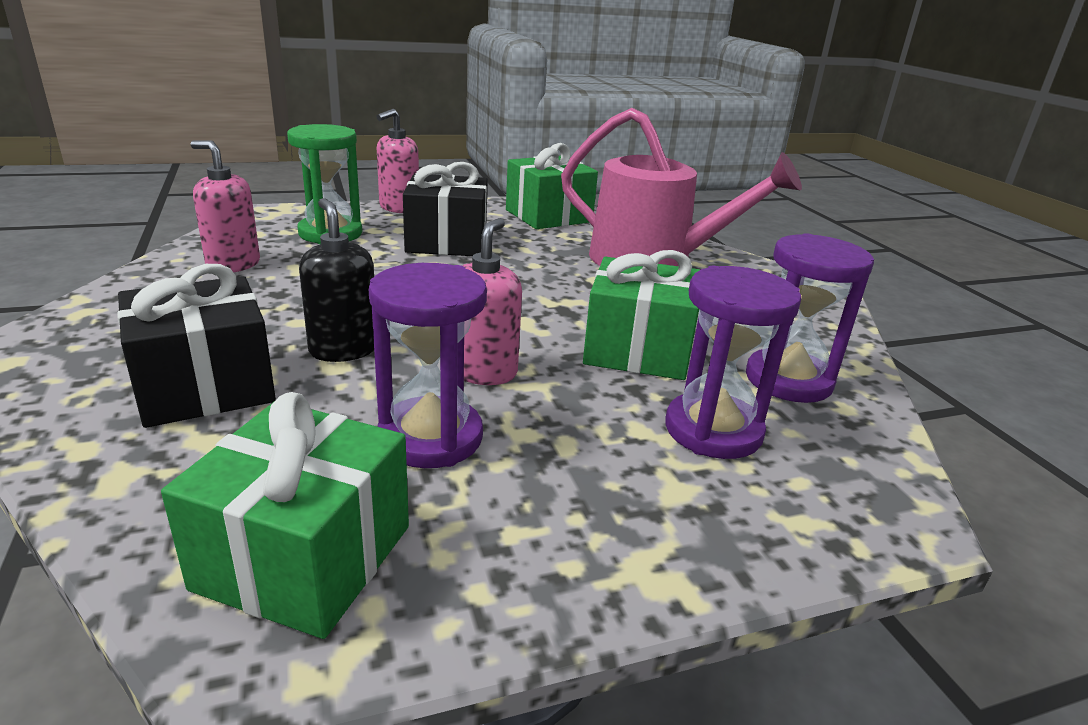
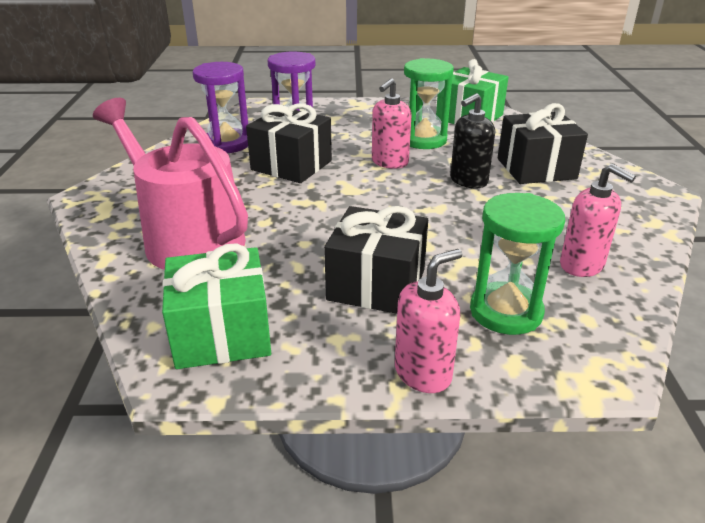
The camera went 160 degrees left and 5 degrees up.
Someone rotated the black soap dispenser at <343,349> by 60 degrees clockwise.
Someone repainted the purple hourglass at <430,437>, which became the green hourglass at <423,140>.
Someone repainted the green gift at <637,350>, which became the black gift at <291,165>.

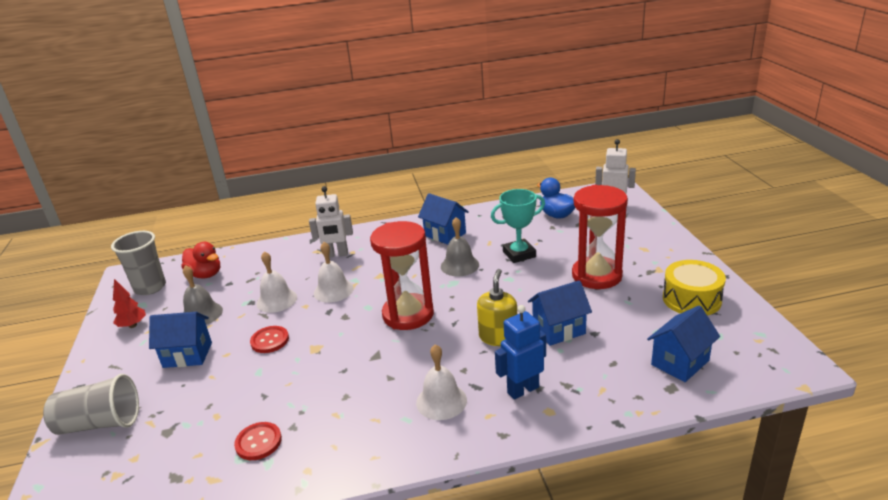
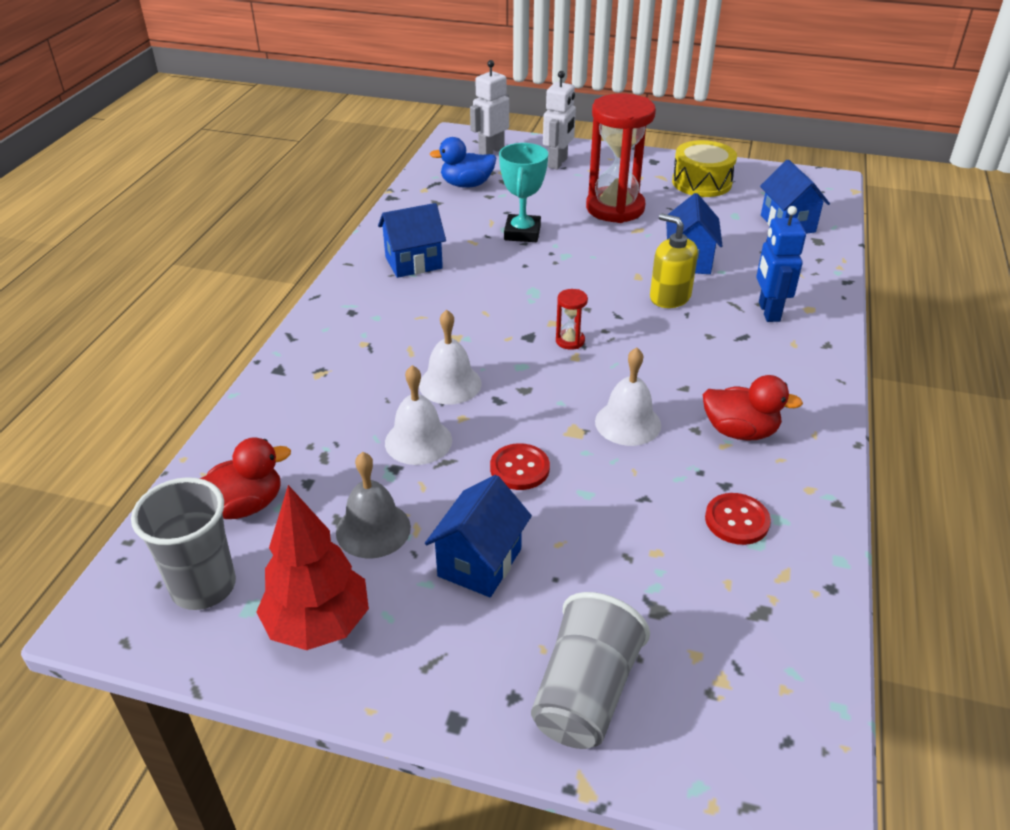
The camera went 65 degrees left and 10 degrees up.
Someone scaled the red tree at <133,325> by 1.78.
Someone carried the white robot from <336,254> to <558,163>.
Someone scaled the red hourglass at <408,314> by 0.41.
Someone carried the white bell from <441,401> to <628,423>.
Someone took away the grey bell at <459,265>.
Someone put down the red duck at <740,431>.

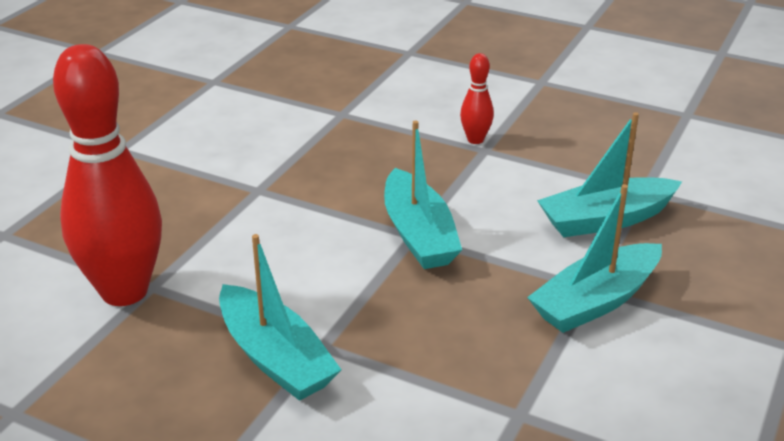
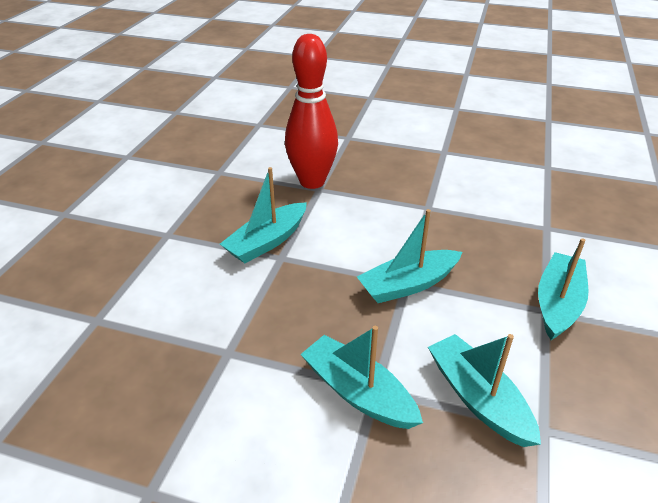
The camera went 80 degrees right and 5 degrees up.
Someone swapped the red bowling pin at <475,140> for the turquoise boat at <558,303>.

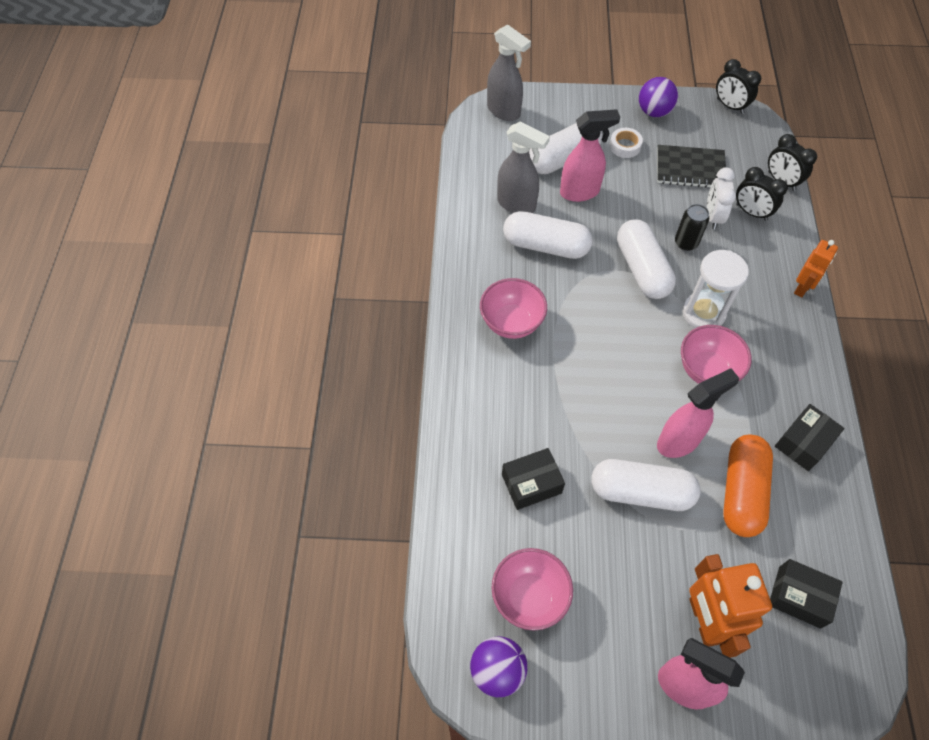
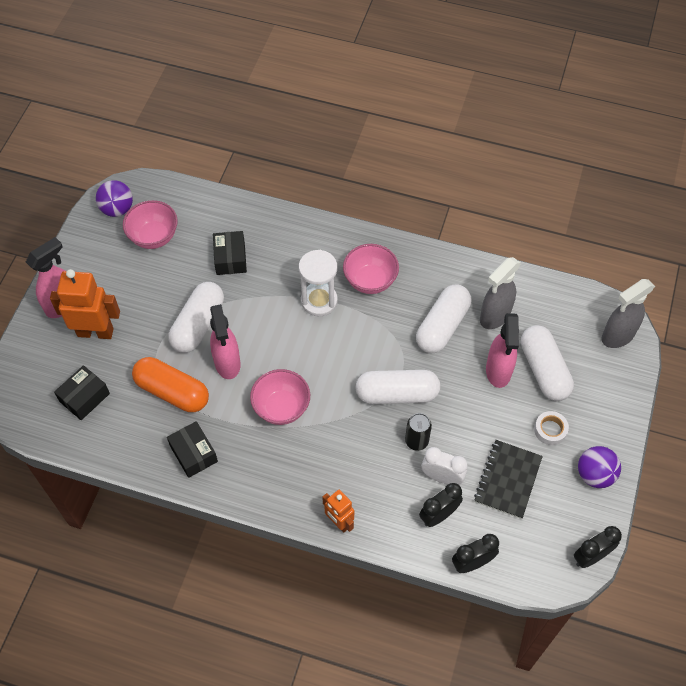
The camera went 105 degrees right and 0 degrees up.
Someone carried the white hourglass from <703,313> to <319,301>.

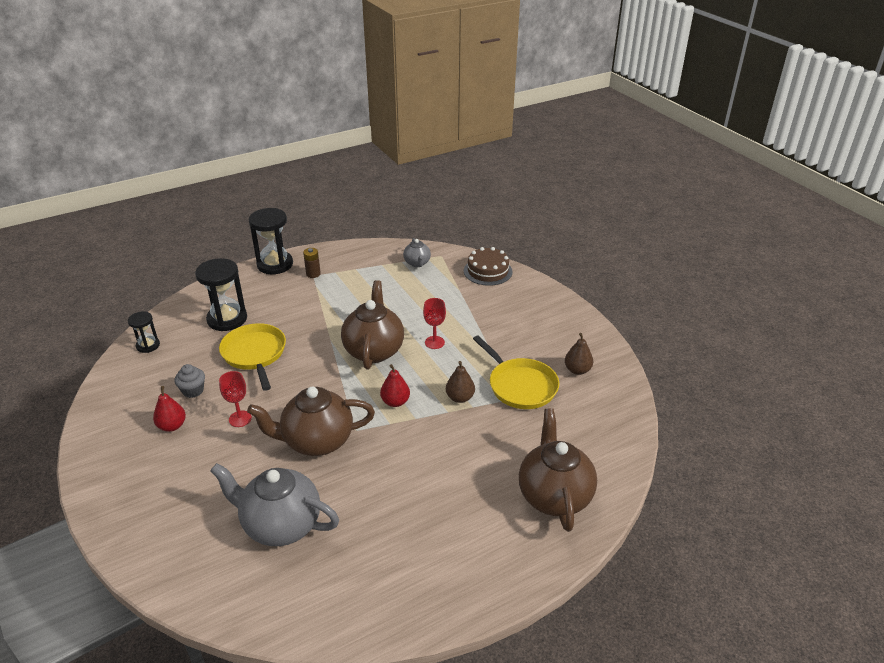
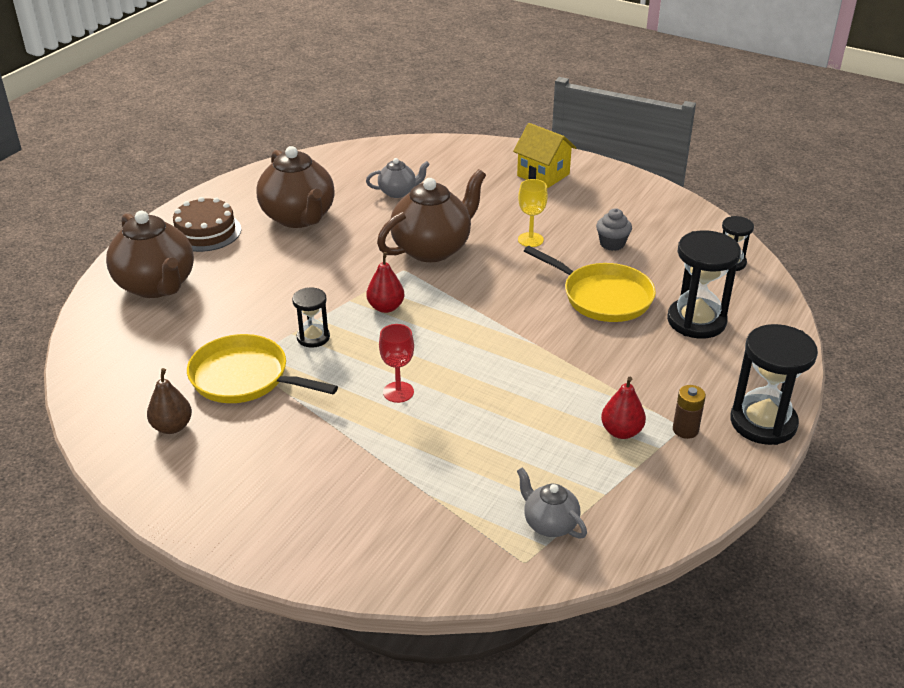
The camera went 150 degrees right and 0 degrees up.
Someone carried the red pear from <172,426> to <621,431>.
Someone scaled the grey teapot at <281,525> by 0.51.
Someone repainted the red goblet at <240,419>, which became the yellow goblet at <530,240>.
Someone carried the brown teapot from <374,350> to <299,217>.
Someone swapped the brown pear at <460,398> for the black hourglass at <313,337>.
Someone carried the brown cake from <488,271> to <205,232>.
Someone put down the yellow house at <543,175>.

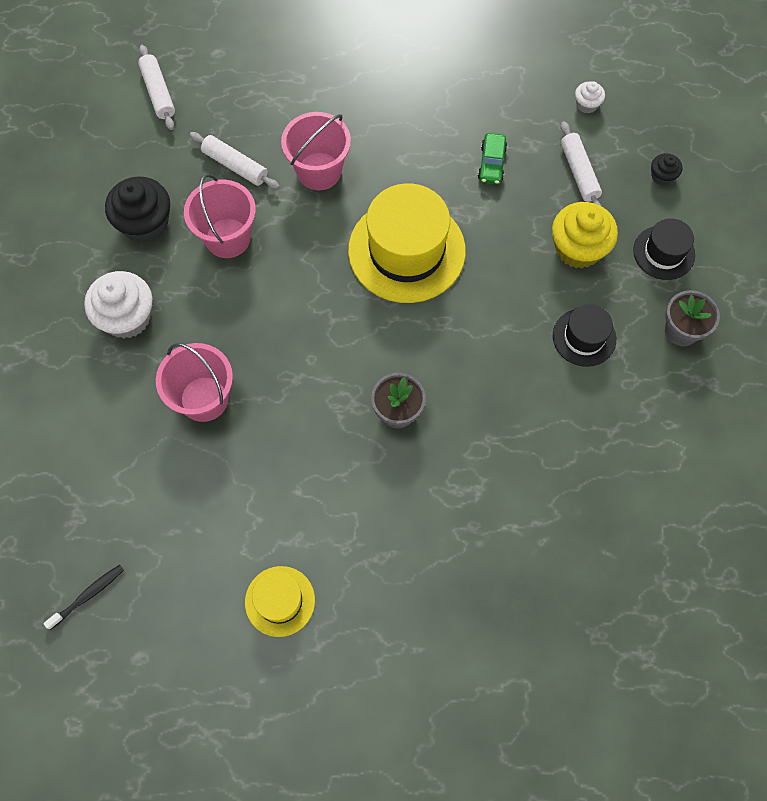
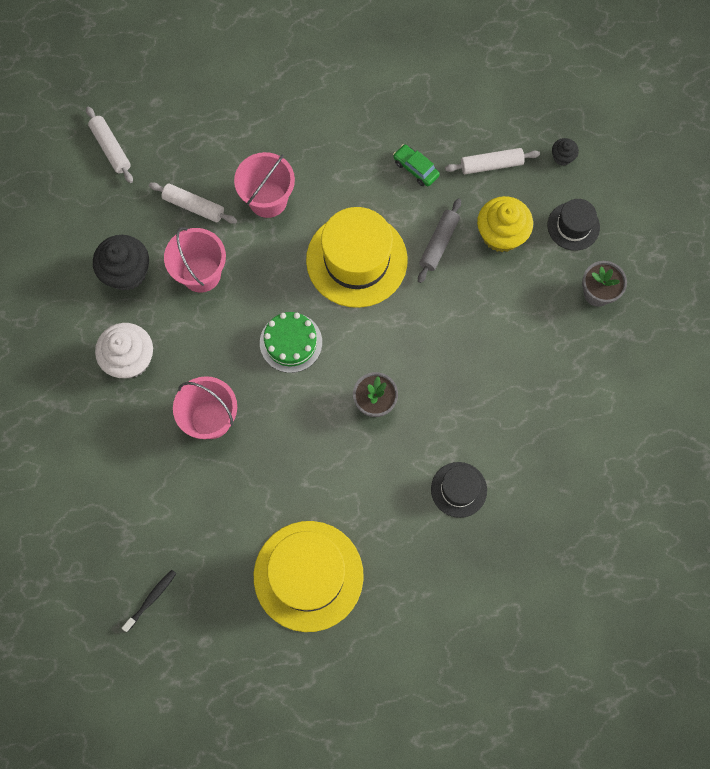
The camera went 10 degrees left and 5 degrees up.
Someone scaled the yellow hat at <280,601> by 1.91.
Someone rotated the green car at <492,163> by 135 degrees clockwise.
Someone carried the black hat from <584,337> to <459,489>.
Someone rotated the white rolling pin at <579,172> by 75 degrees counterclockwise.
Someone took away the white cupcake at <587,104>.
Someone put down the green cake at <291,342>.
Someone put down the grey rolling pin at <439,243>.

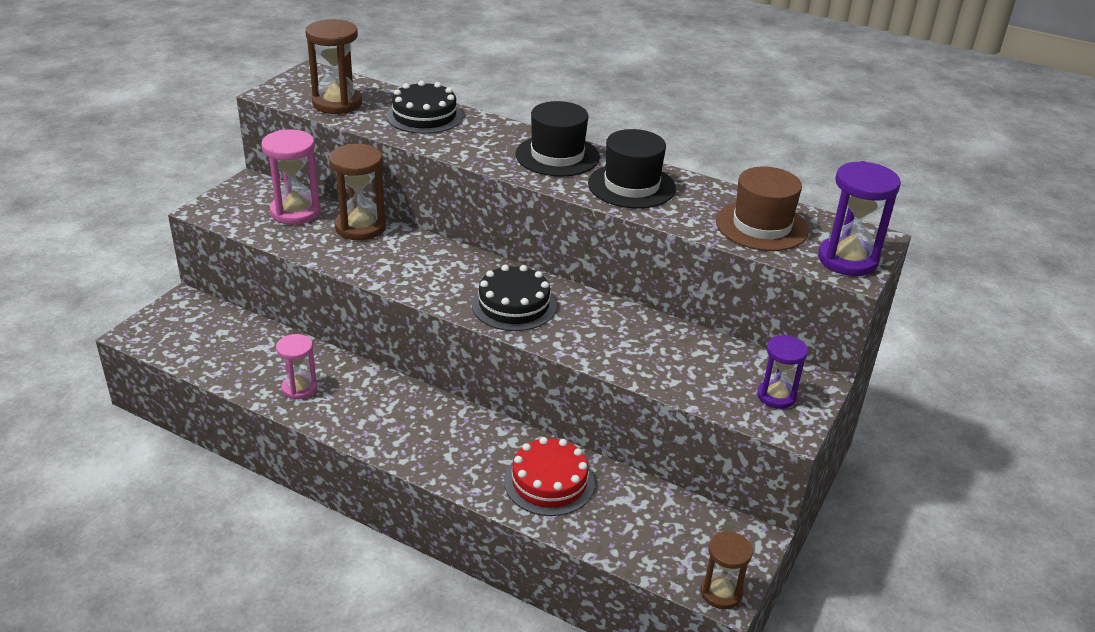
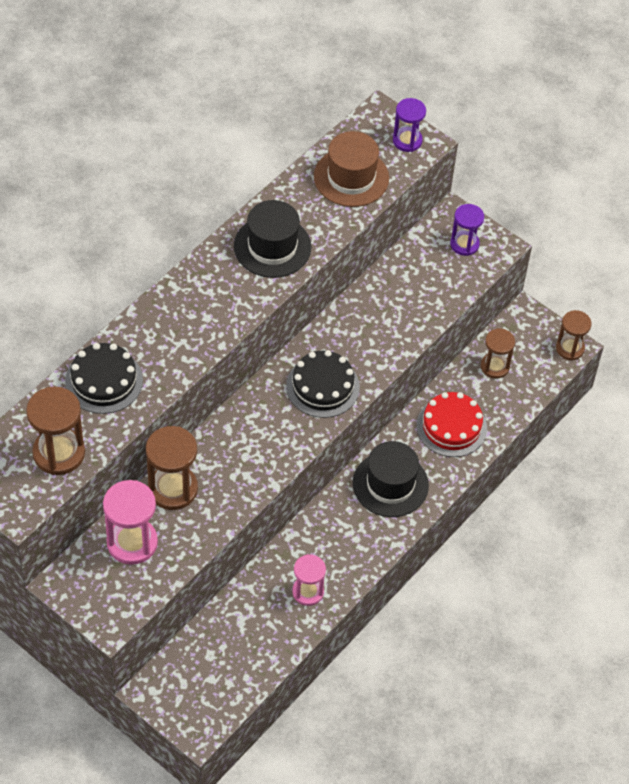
The camera went 80 degrees left and 20 degrees up.
Someone carried the black hat from <557,156> to <390,484>.
Someone scaled the purple hourglass at <847,260> by 0.64.
Someone put down the brown hourglass at <495,366>.

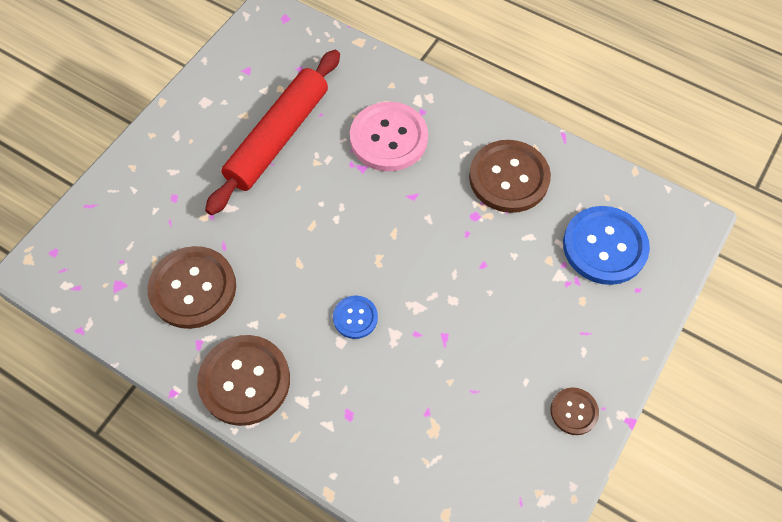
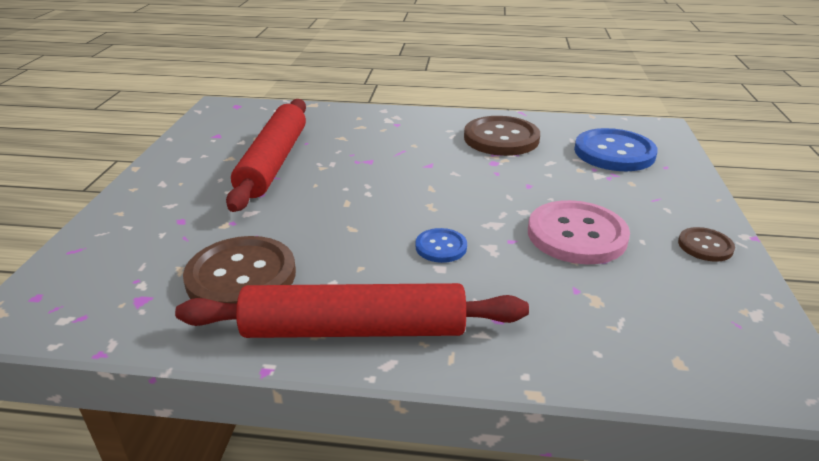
The camera went 25 degrees left and 30 degrees down.
Someone swapped the brown button at <245,381> for the red rolling pin at <354,329>.
Someone carried the pink button from <388,138> to <576,235>.

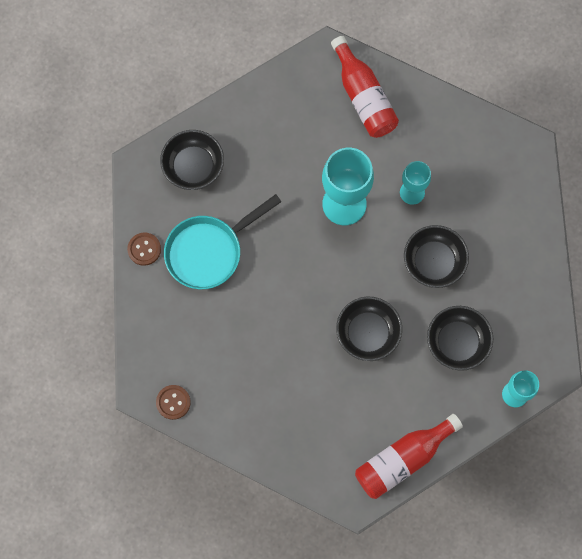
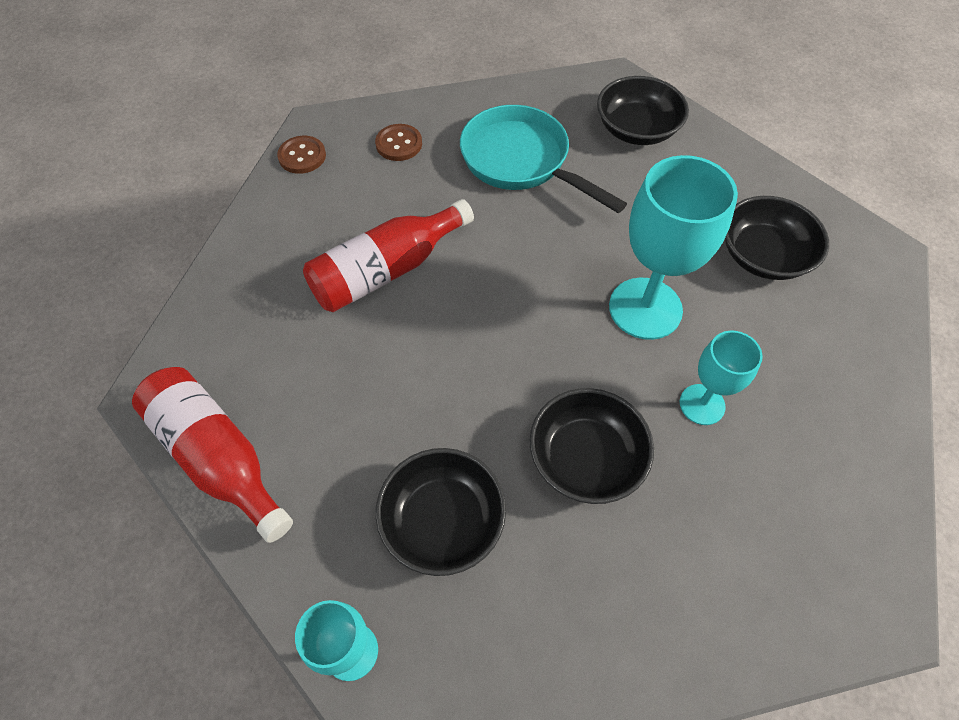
The camera went 80 degrees right and 15 degrees down.
Someone carried the brown button from <144,249> to <399,144>.
Someone carried the red bottle from <363,97> to <386,270>.
Someone carried the black bowl from <368,333> to <763,255>.

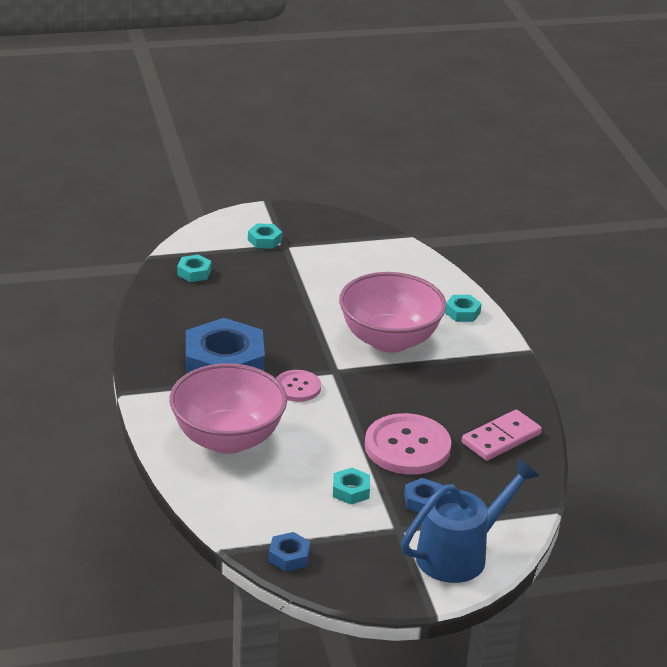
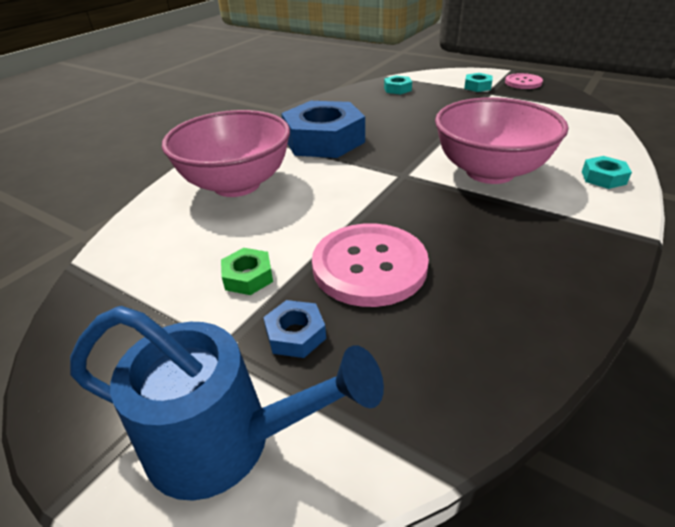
The camera went 50 degrees right and 5 degrees up.
Someone took away the blue nut at <289,556>.
Someone carried the pink button from <297,387> to <523,83>.
Someone repainted the turquoise nut at <351,491>, which became the green nut at <248,277>.
Someone took away the pink domino at <501,438>.

